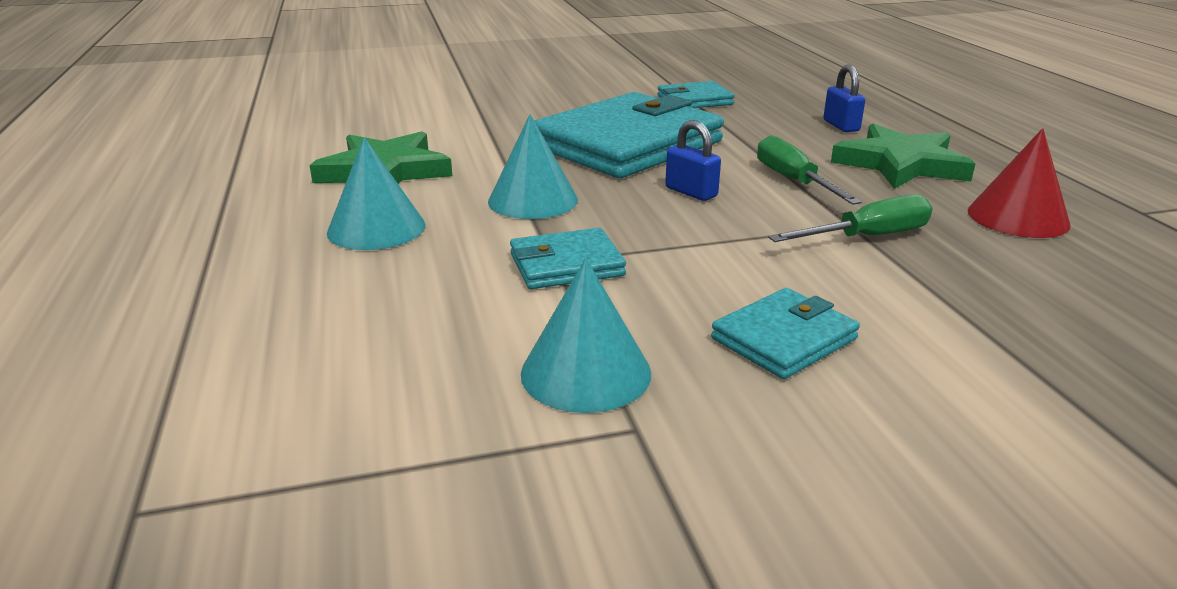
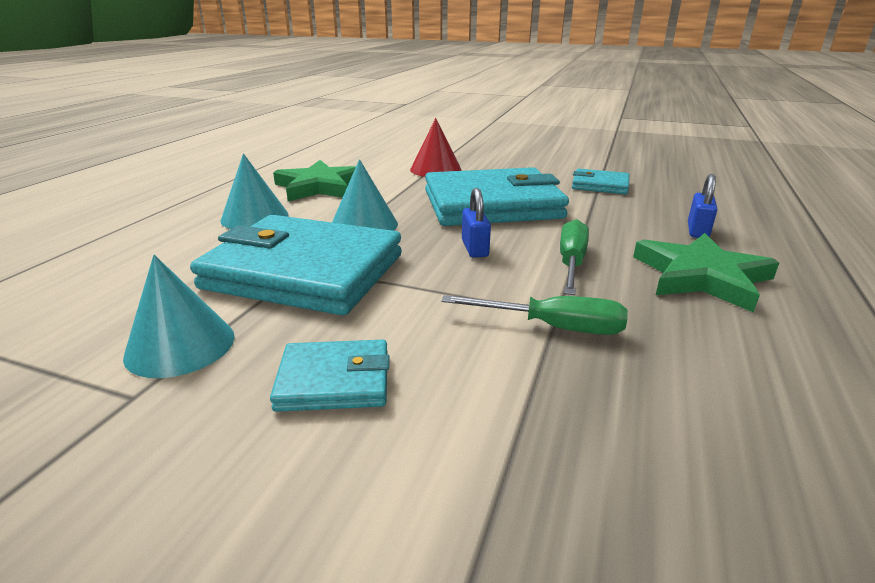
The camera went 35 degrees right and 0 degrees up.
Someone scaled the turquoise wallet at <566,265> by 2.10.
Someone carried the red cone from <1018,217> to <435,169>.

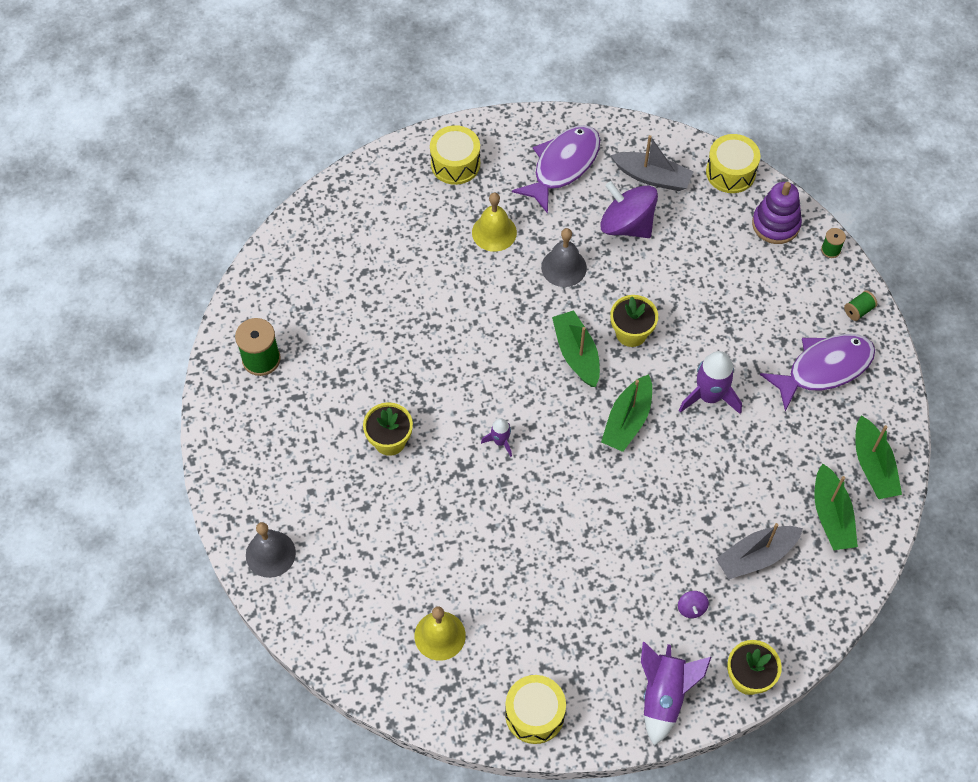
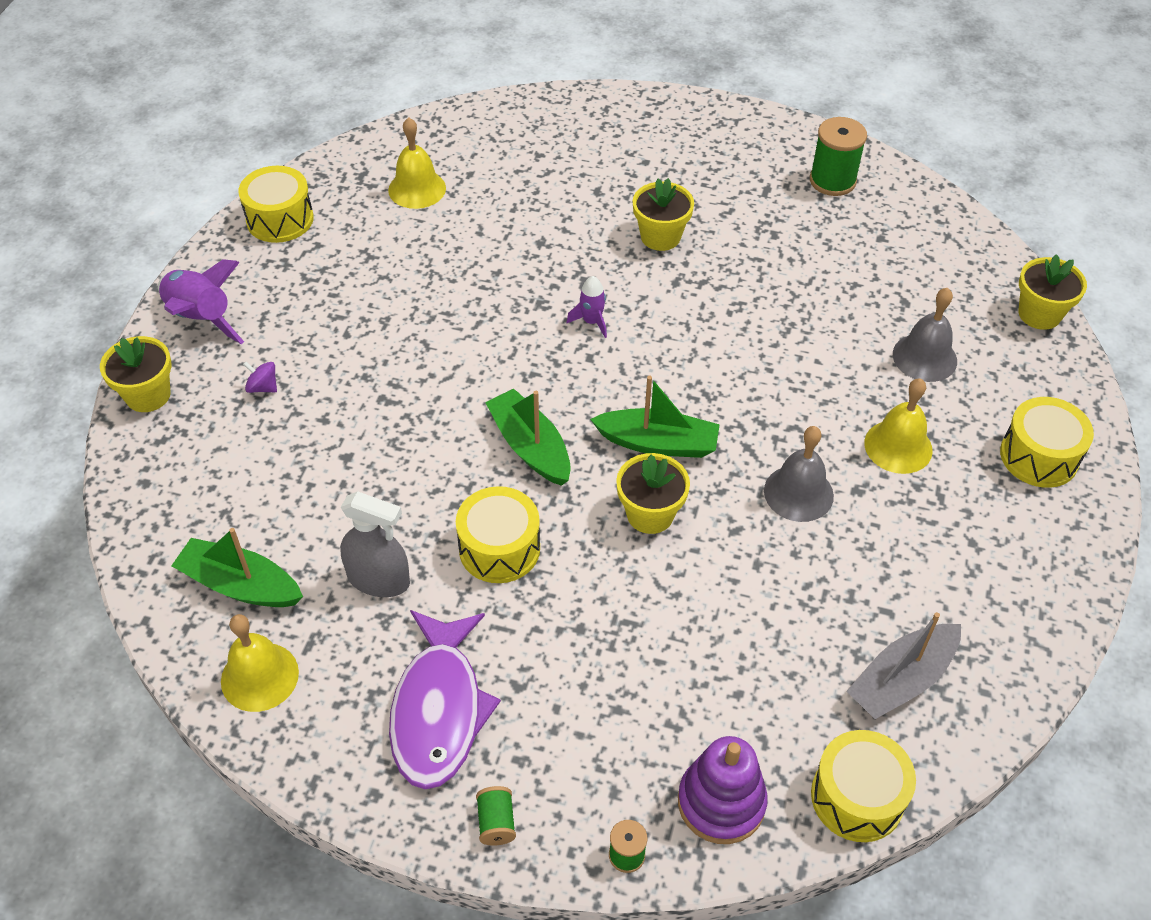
The camera went 120 degrees right and 10 degrees down.
Someone carried the grey bell from <270,554> to <924,357>.
Someone took away the purple fish at <562,166>.
Someone took away the purple spinning top at <626,225>.
Someone swapped the purple rocket at <709,396> for the yellow drum at <499,548>.
Someone took away the grey boat at <756,556>.
Someone swapped the green boat at <873,466> for the yellow bell at <259,676>.
Someone put down the grey spray bottle at <379,579>.
Someone put down the yellow flower pot at <1039,314>.

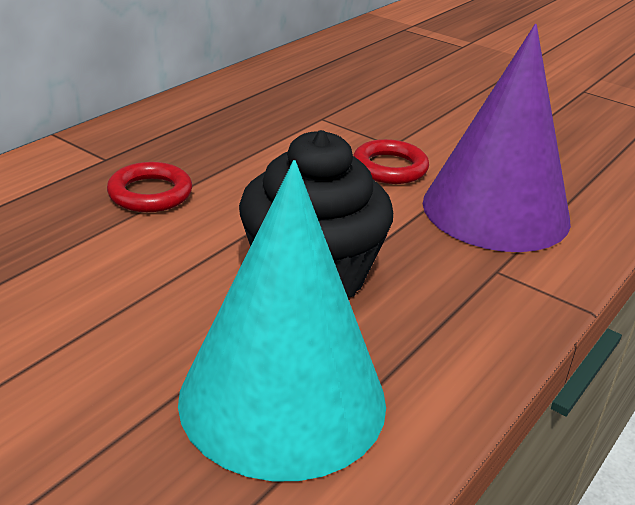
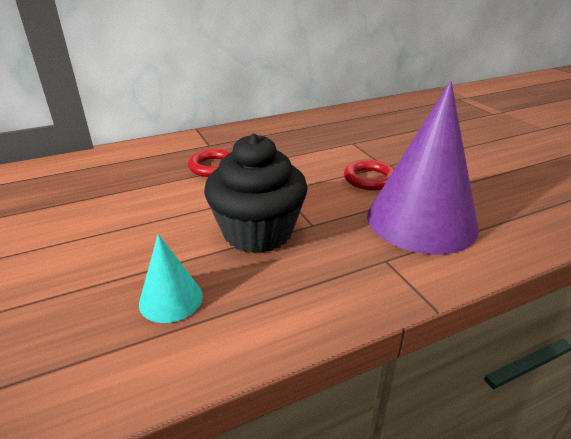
The camera went 30 degrees right and 0 degrees up.
Someone scaled the turquoise cone at <282,399> by 0.46.

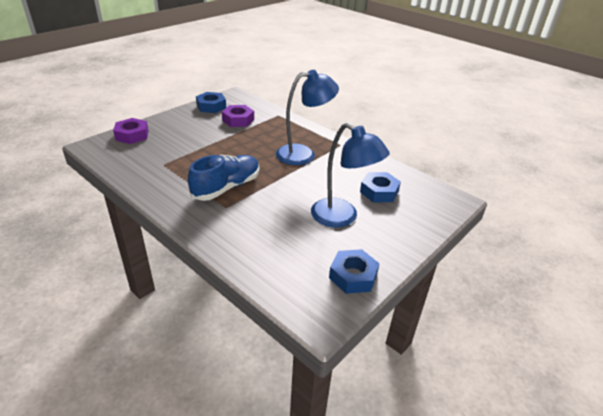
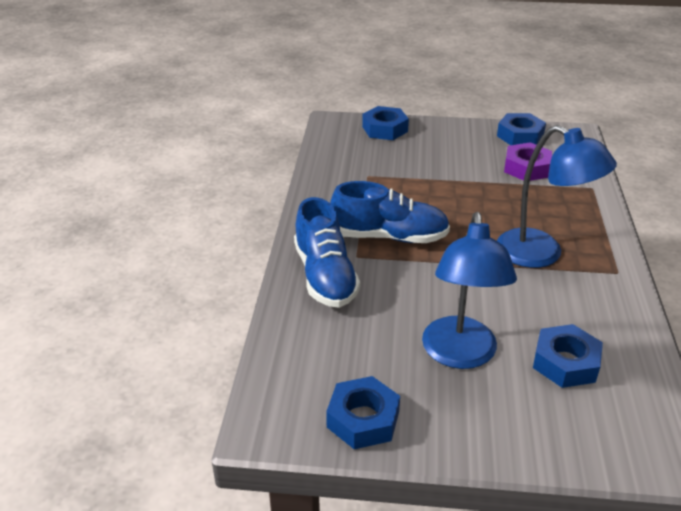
The camera went 55 degrees right and 0 degrees up.
Someone repainted the purple nut at <132,135>, which became the blue nut at <384,129>.
Someone put down the blue shoe at <325,276>.

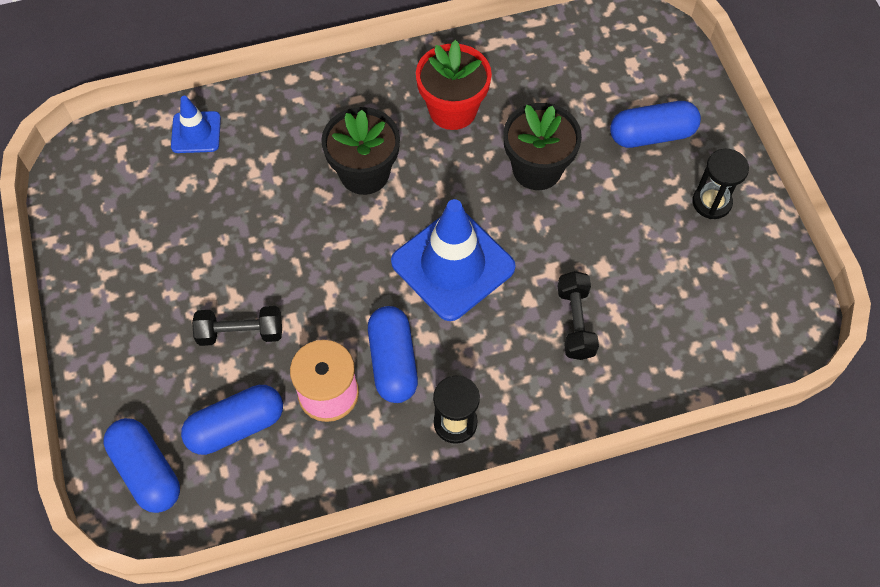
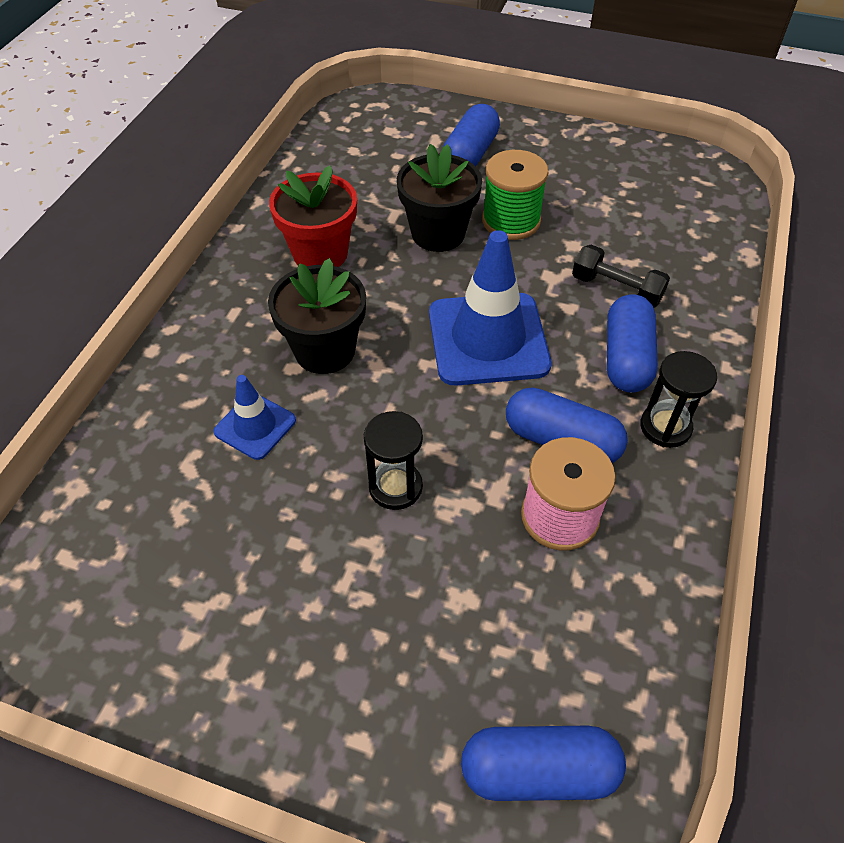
The camera went 55 degrees left and 10 degrees down.
Someone carried the blue traffic cone from <196,132> to <255,426>.
Someone carried the blue capsule from <236,426> to <626,358>.
Someone took away the black dumbbell at <240,333>.
Someone carried the black hourglass from <711,202> to <395,487>.
Someone put down the green spool at <511,221>.

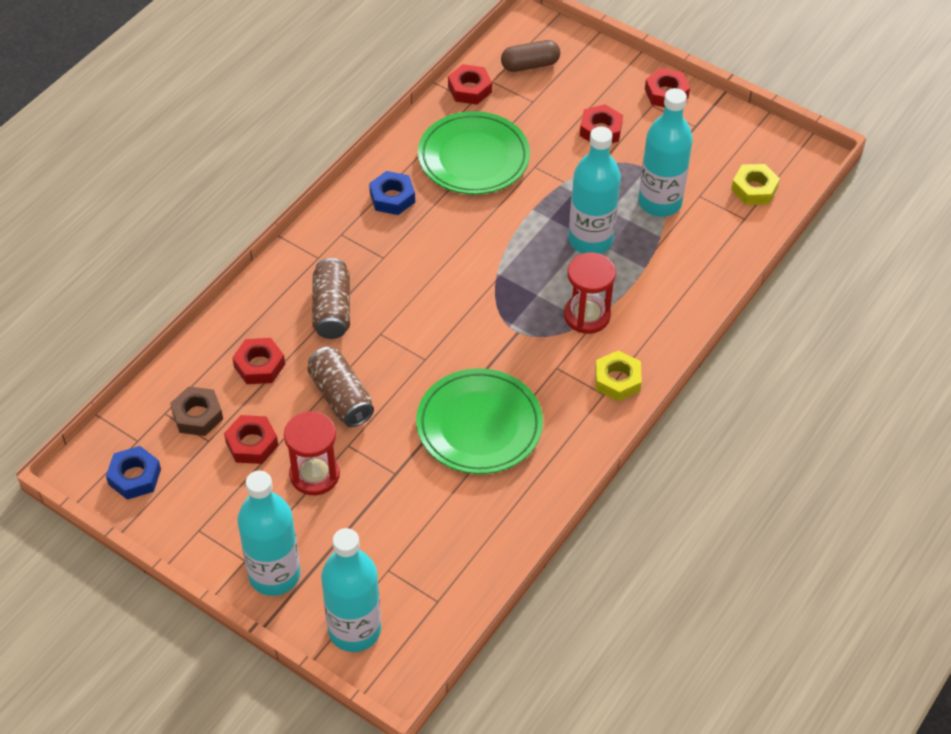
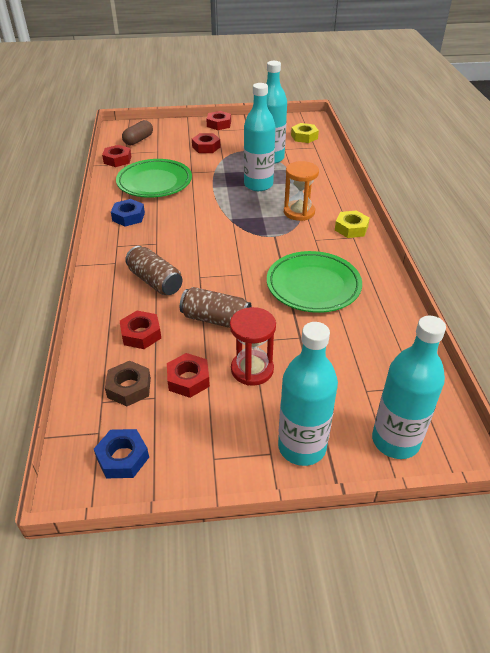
The camera went 40 degrees left and 10 degrees down.
Someone repainted the red hourglass at <587,315>, which became the orange hourglass at <299,212>.

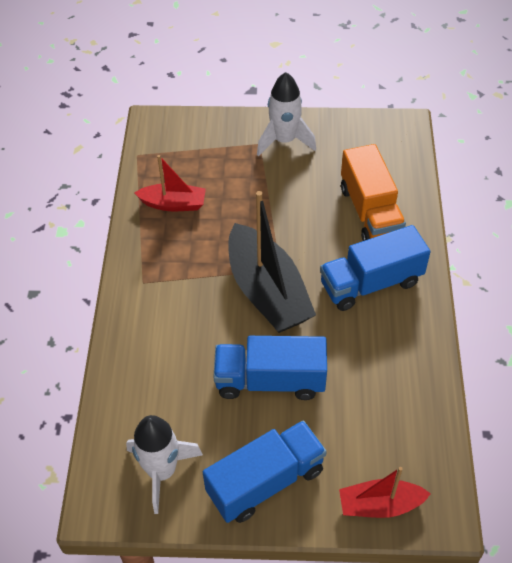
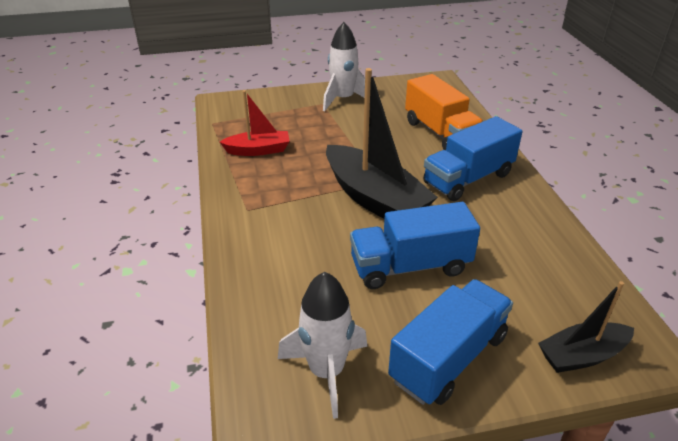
The camera went 15 degrees left and 15 degrees down.
Someone repainted the red boat at <380,505>, which became the black boat at <582,355>.

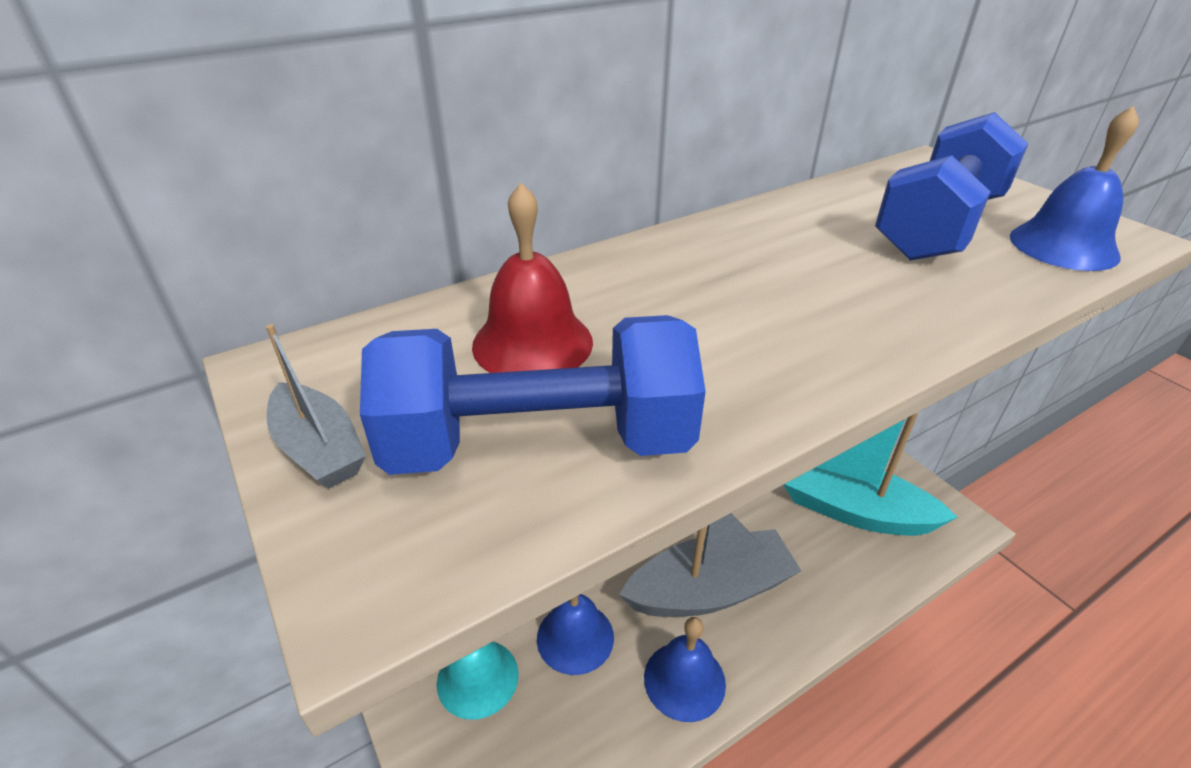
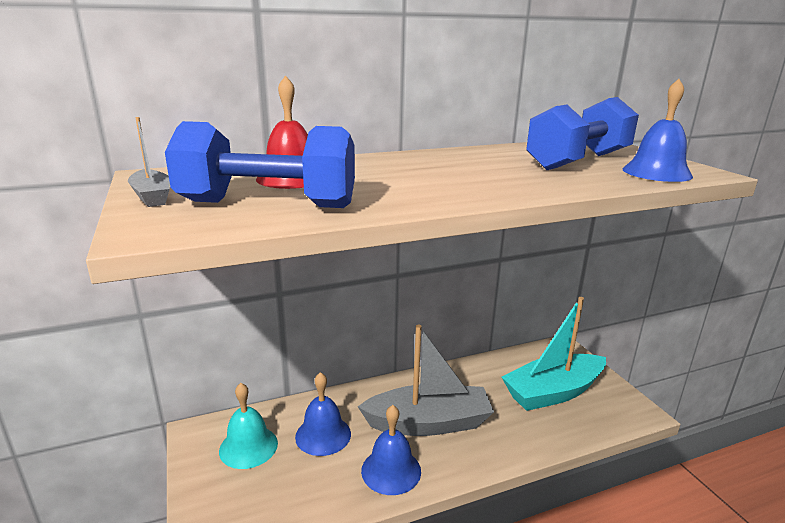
The camera went 10 degrees right and 15 degrees down.
Someone rotated the turquoise boat at <853,510> by 60 degrees counterclockwise.

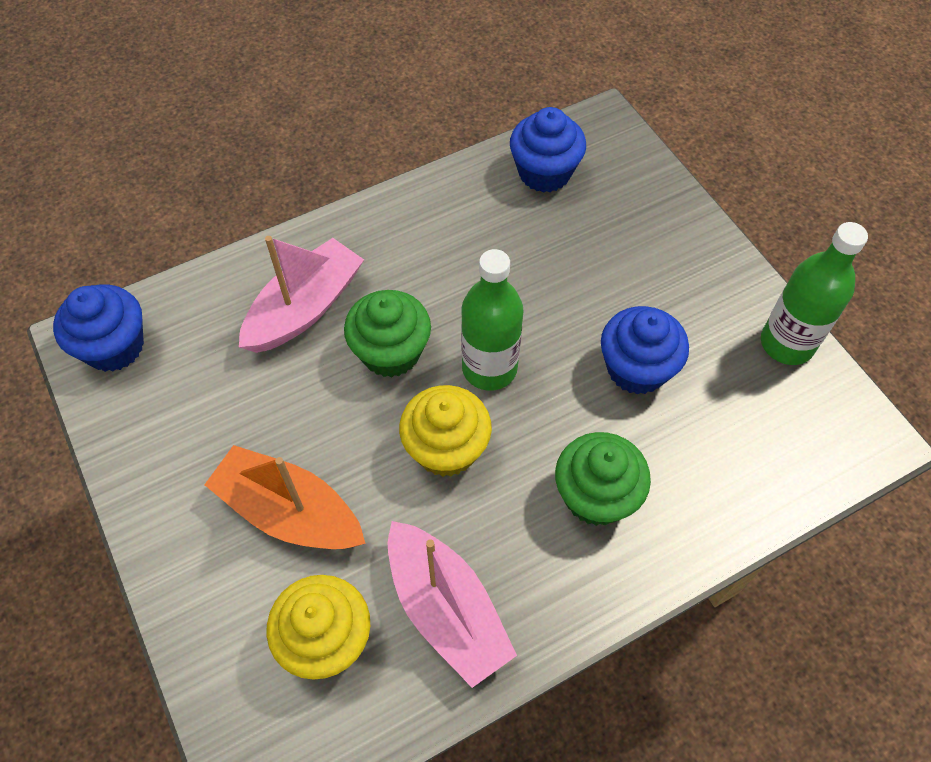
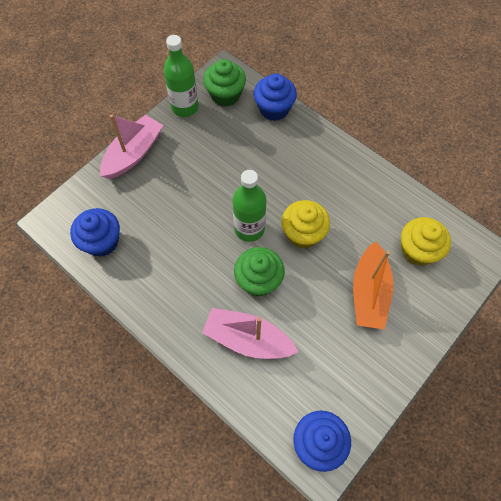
The camera went 110 degrees left and 5 degrees up.
Someone carried the pink boat from <446,609> to <133,154>.
Someone carried the green cupcake from <596,496> to <225,95>.
Someone carried the blue cupcake from <636,368> to <274,109>.

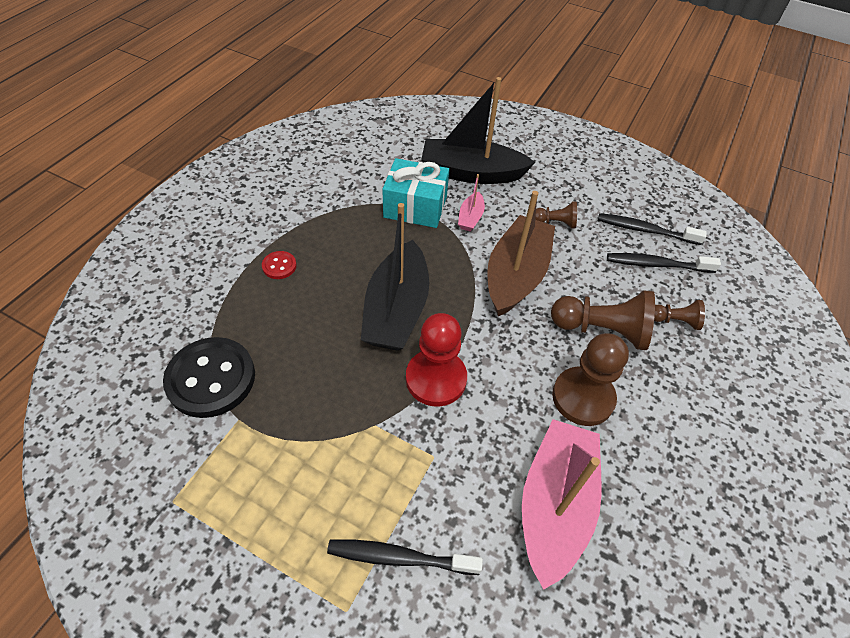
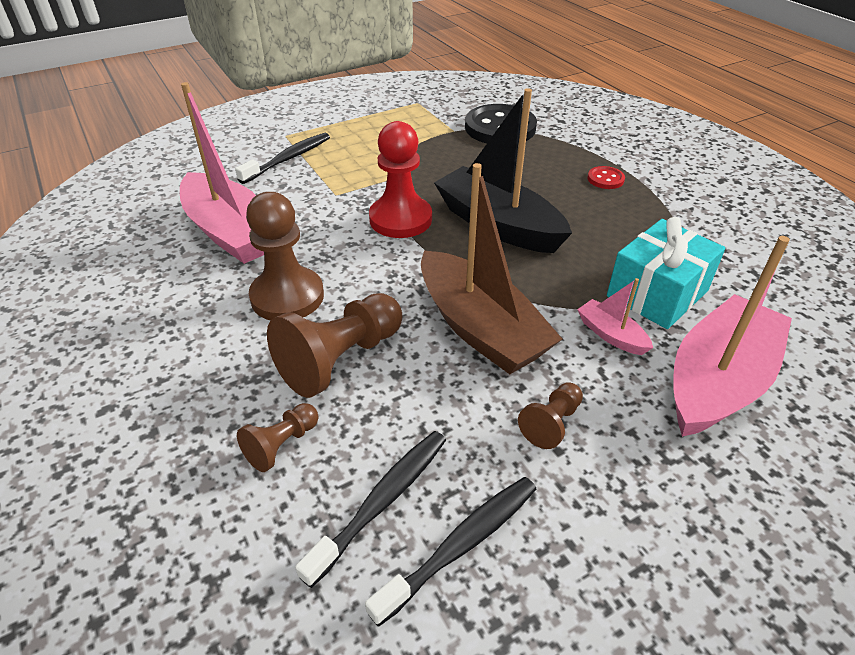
The camera went 125 degrees right and 10 degrees down.
Someone repainted the black boat at <471,173>, which became the pink boat at <717,381>.

